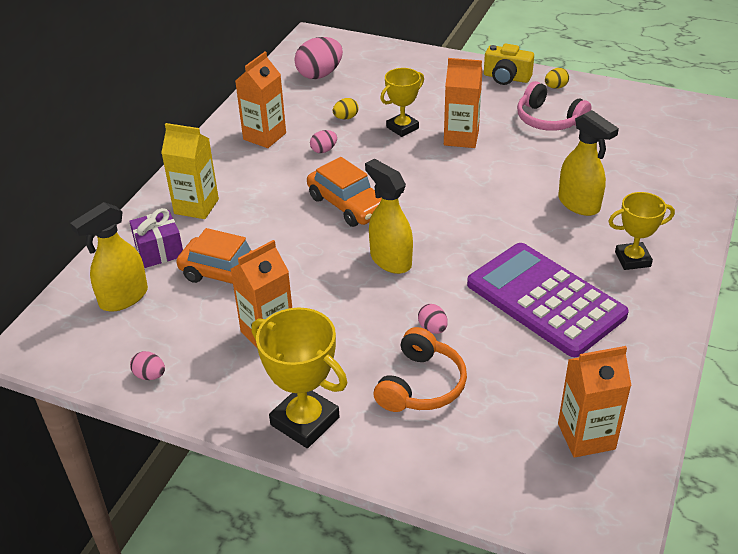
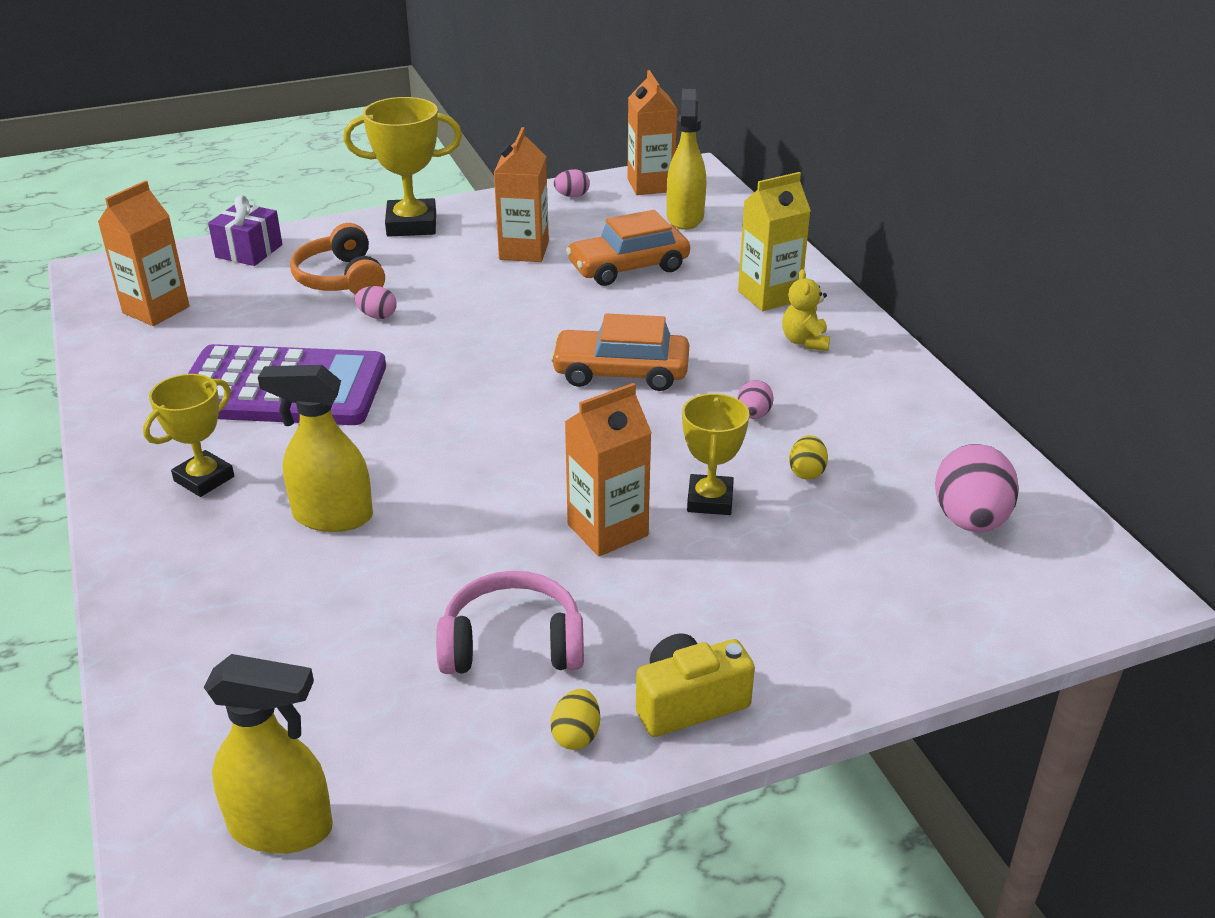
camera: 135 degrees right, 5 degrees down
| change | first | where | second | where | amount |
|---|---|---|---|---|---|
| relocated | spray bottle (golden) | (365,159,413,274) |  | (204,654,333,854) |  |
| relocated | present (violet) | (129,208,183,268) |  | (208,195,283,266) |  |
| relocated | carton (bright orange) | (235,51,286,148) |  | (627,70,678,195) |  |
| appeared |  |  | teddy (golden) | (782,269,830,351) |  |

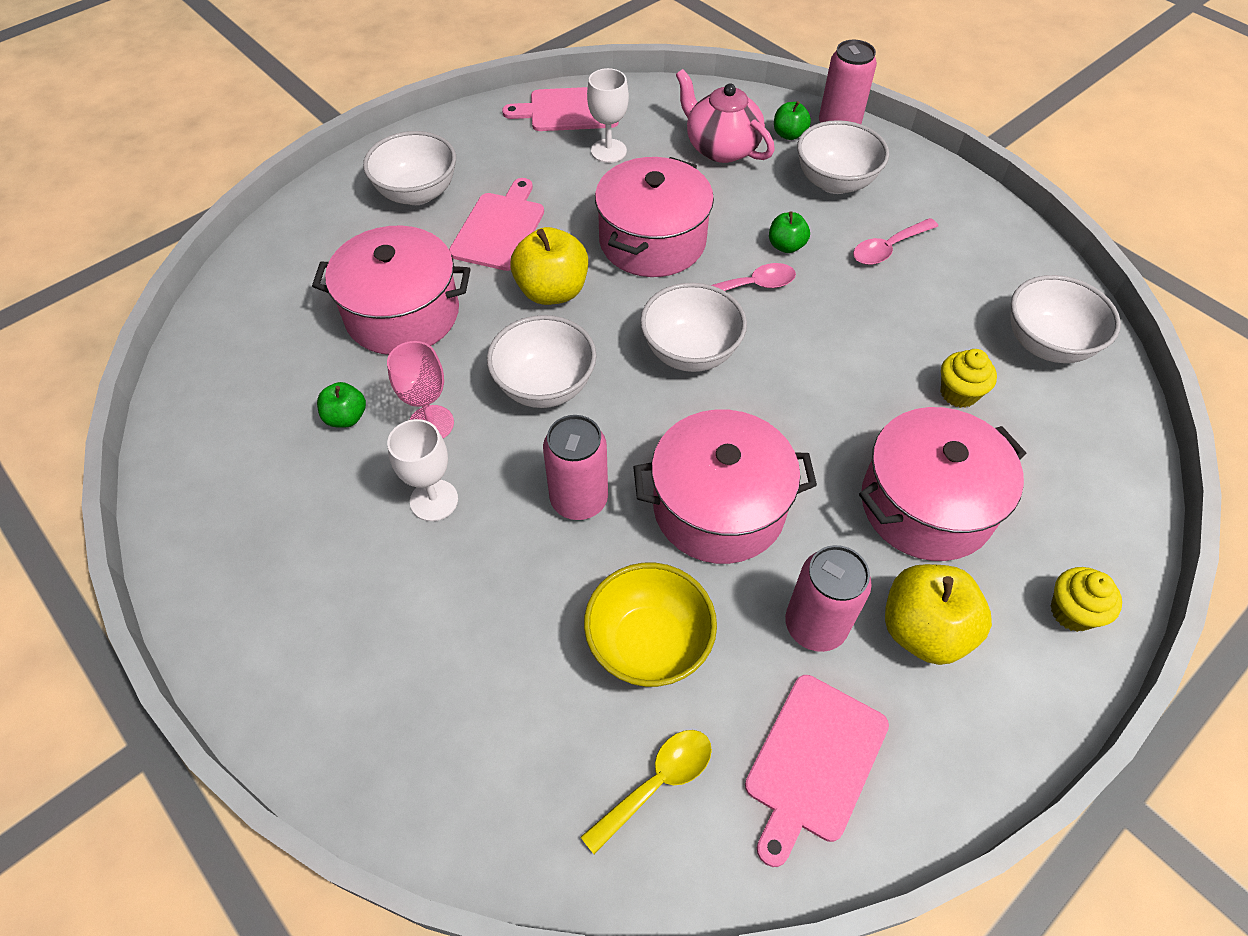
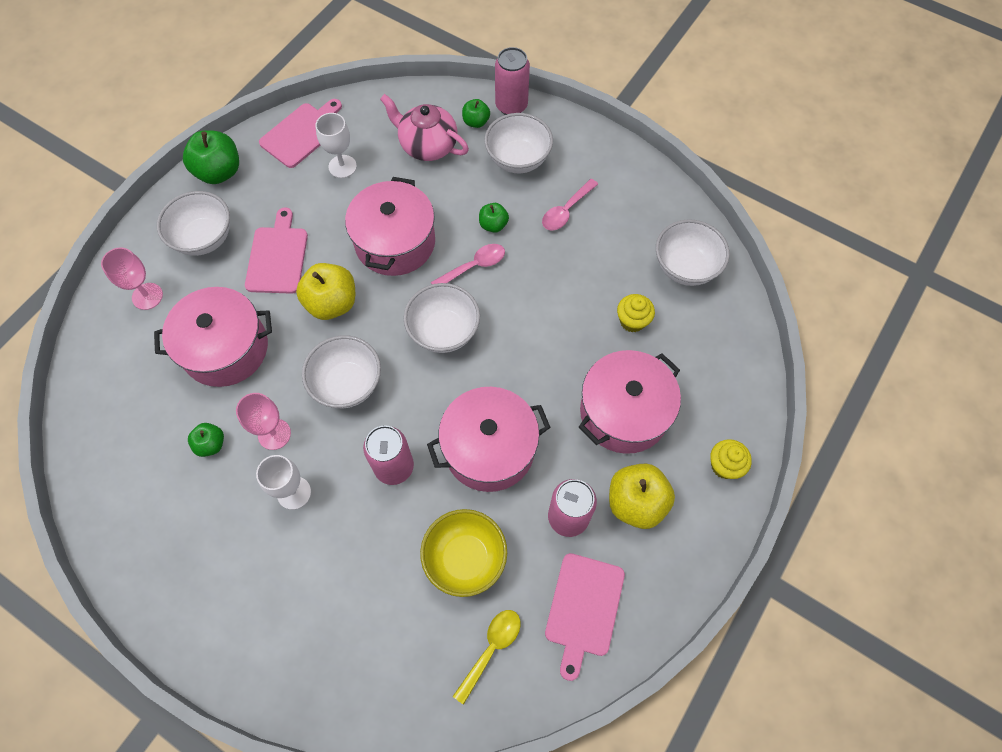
camera: 15 degrees left, 10 degrees up
| change | first | where | second | where | amount |
|---|---|---|---|---|---|
| appeared |  |  | chalice (pink) | (101,247,163,310) |  |
| appeared |  |  | apple (emerald) | (183,130,239,184) |  |
| spun | chopping board (pink) | (502,87,619,131) |  | (259,99,342,168) | 150 degrees clockwise |

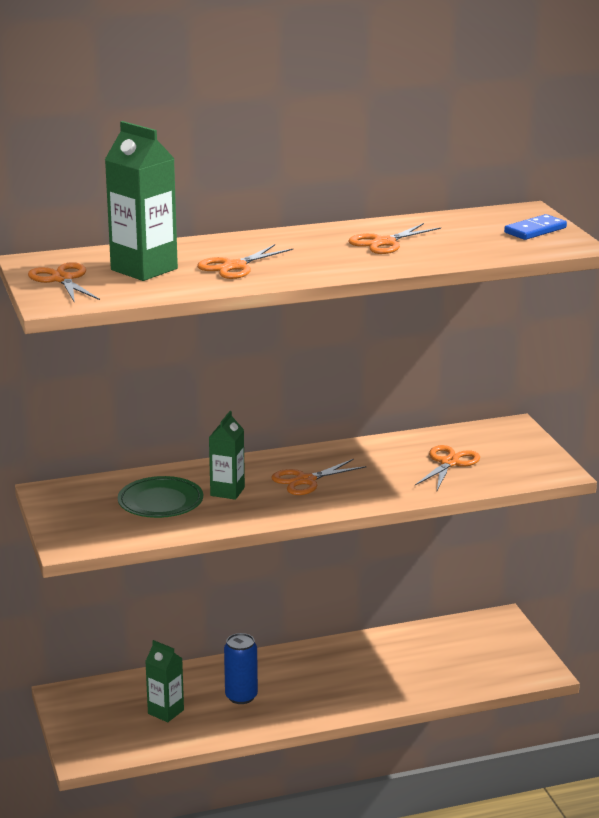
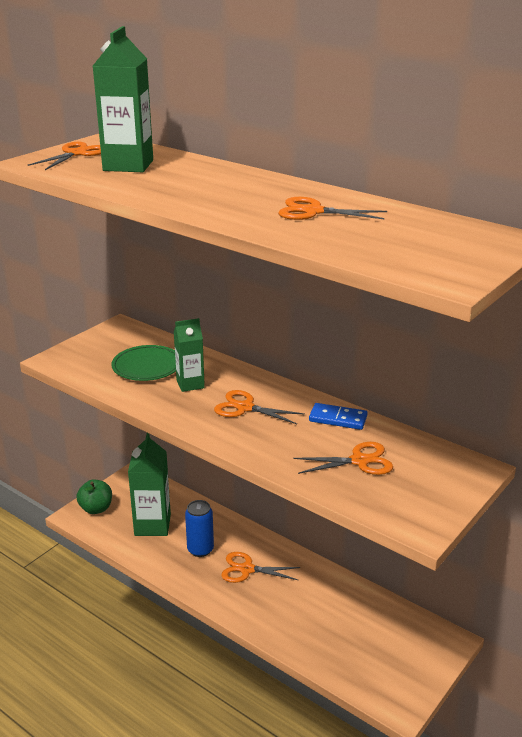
camera: 55 degrees right, 5 degrees up
| change | first | where | second | where | amount |
|---|---|---|---|---|---|
| appeared |  |  | apple (emerald) | (76,479,112,514) |  |
| size | carton (emerald) | (145,640,184,722) |  | (128,433,171,536) | x1.63 |
| relocated | scissors (bright orange) | (197,244,293,279) |  | (221,552,301,583) |  |
| relocated | domino tile (blue) | (504,214,567,240) |  | (309,403,367,430) |  |

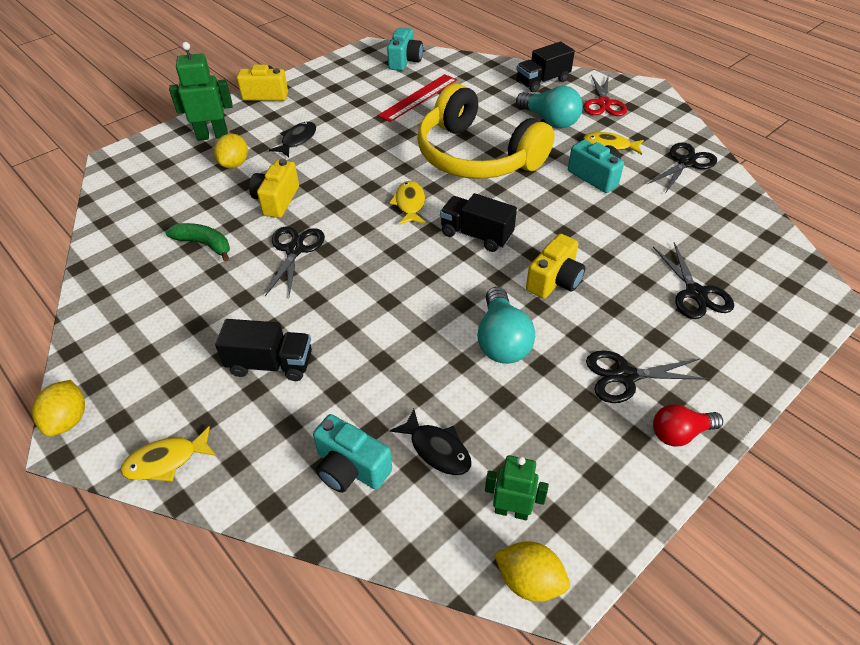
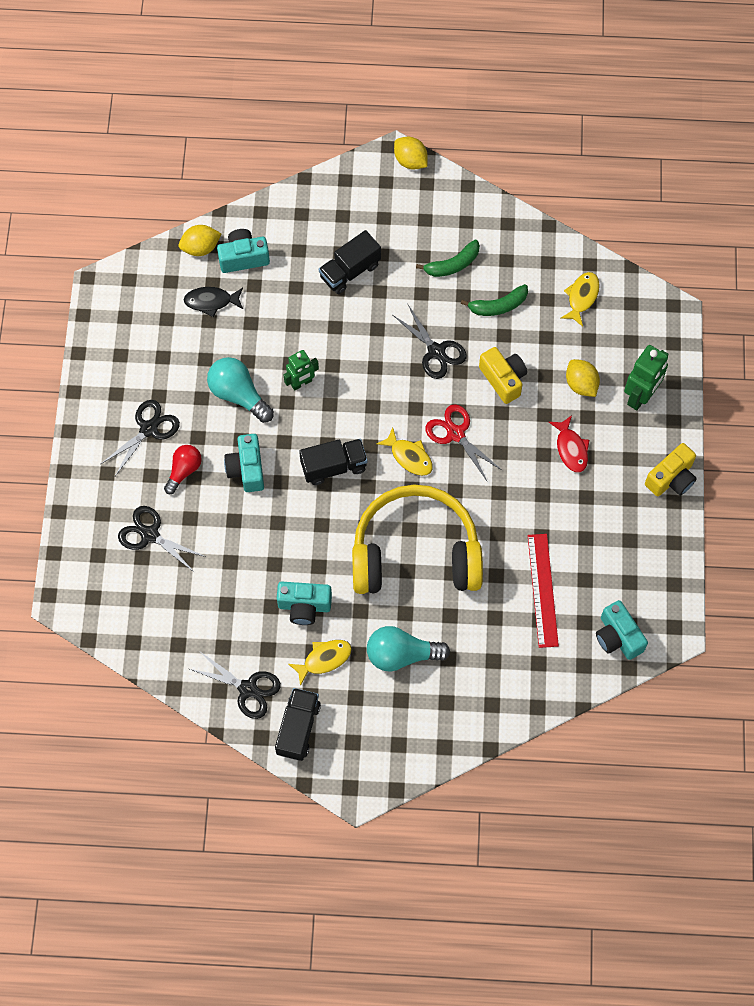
camera: 135 degrees right, 20 degrees up
| change | first | where | second | where | amount |
|---|---|---|---|---|---|
| relocated | lightbulb (red) | (653,404,723,447) |  | (164,445,202,494) |  |
| relocated | toy lemon (golden) | (494,541,570,602) |  | (179,225,221,256) |  |
| spun | scissors (jet-black) | (647,142,717,192) |  | (190,651,281,719) | 60 degrees counterclockwise |
| colour | camera (golden) | (526,234,585,299) | camera (aqua) | (224,434,264,492) |  |
| relocated | lorry (jet-black) | (516,42,575,93) |  | (275,688,321,761) |  |
| relocated | robot figure (emerald) | (485,455,549,520) |  | (284,350,319,391) |  |
| appeared |  |  | toy banana (emerald) | (416,240,480,277) |  |
| relocated | scissors (red) | (583,74,627,116) |  | (425,404,503,481) |  |
| colour | fish figure (jet-black) | (269,122,316,157) | fish figure (red) | (549,416,589,473) |  |
| relocated | fish figure (golden) | (121,426,216,481) |  | (560,272,600,326) |  |

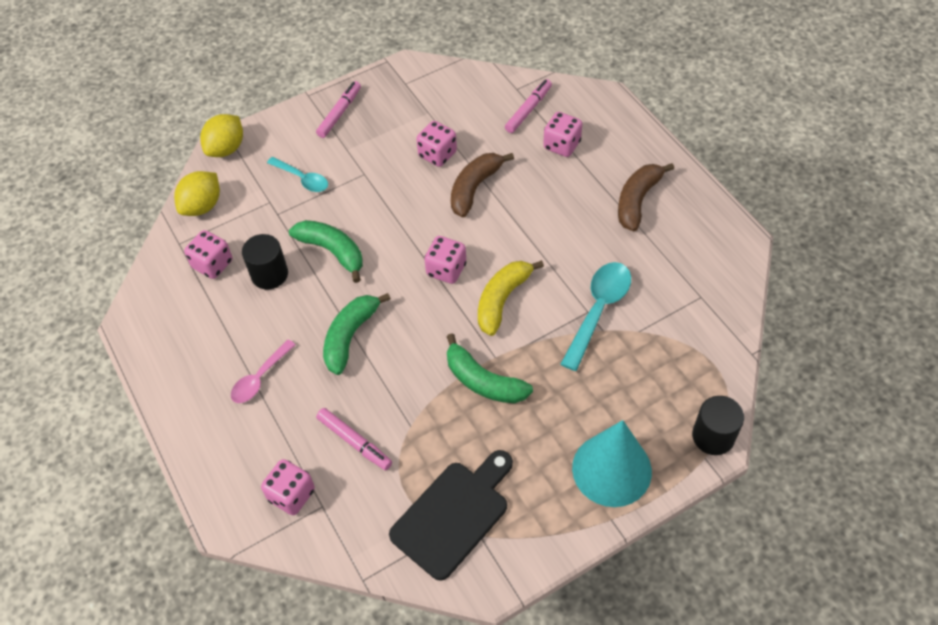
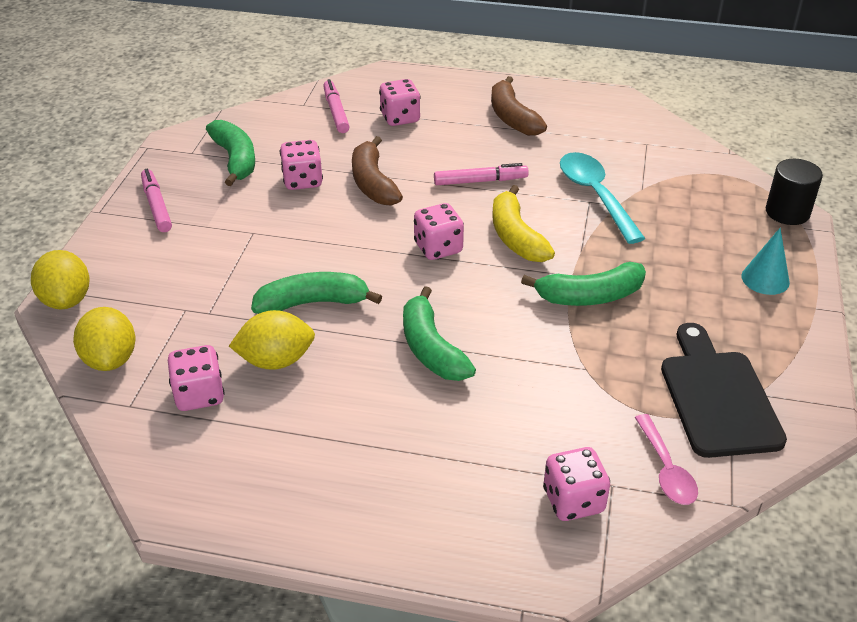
camera: 50 degrees left, 15 degrees down
| change | first | where | second | where | amount |
|---|---|---|---|---|---|
| appeared |  |  | toy banana (emerald) | (206,120,255,186) |  |
| exchanged | cylinder (jet-black) | (242,234,288,289) | toy lemon (golden) | (229,310,315,370) |  |
| relocated | felt pen (pink) | (316,408,392,470) |  | (434,163,529,185) |  |
| relocated | tablespoon (pink) | (231,339,296,403) |  | (635,414,698,505) |  |
| size | cone shape (aqua) | (572,420,652,507) |  | (741,228,790,295) | x0.54 |
| missing | tablespoon (aqua) | (267,157,328,192) |  |  |  |

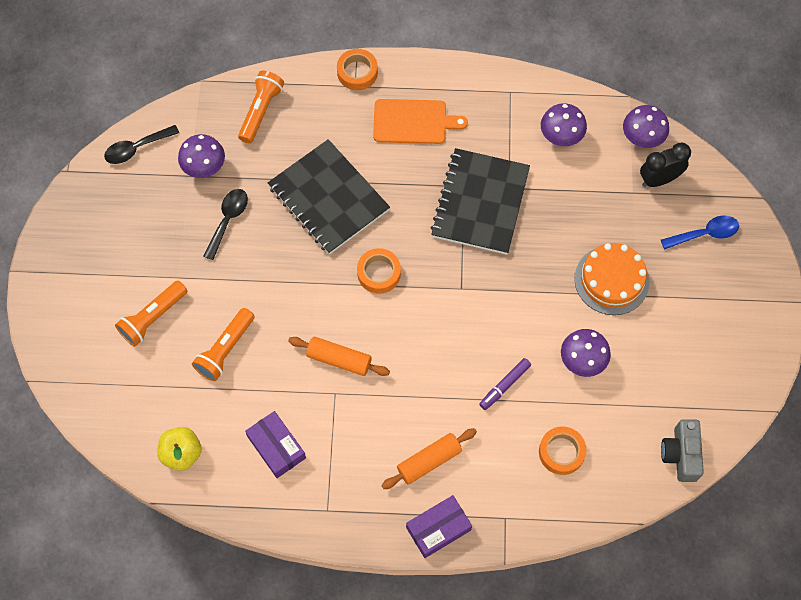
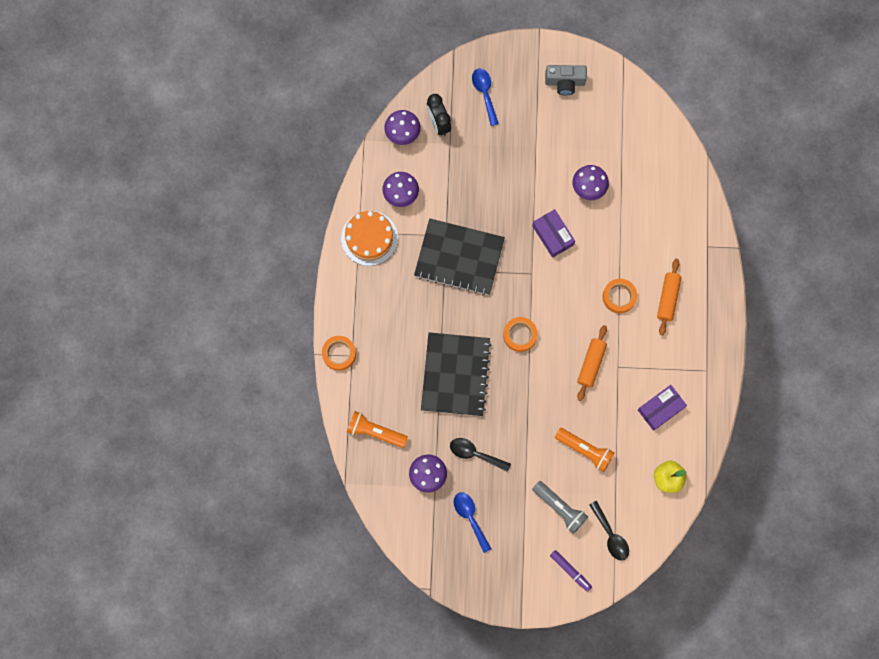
camera: 90 degrees left, 10 degrees up
| change | first | where | second | where | amount |
|---|---|---|---|---|---|
| relocated | gateau (bright orange) | (574,243,649,315) |  | (341,211,398,266) |  |
| spun | notebook (jet-black) | (268,139,390,254) |  | (421,332,492,416) | 45 degrees counterclockwise |
| appeared |  |  | tablespoon (blue) | (454,492,491,553) |  |
| relocated | box (violet) | (406,495,472,558) |  | (532,209,575,258) |  |
| colour | flashlight (bright orange) | (115,281,187,347) | flashlight (grey) | (532,481,588,534) |  |
| relocated | camera (grey) | (661,419,704,482) |  | (545,65,587,95) |  |
| relocated | felt pen (violet) | (479,358,531,410) |  | (550,550,592,592) |  |
| relocated | tablespoon (jet-black) | (104,125,179,164) |  | (589,501,629,561) |  |
| relocated | roll of tape (bright orange) | (539,427,587,475) |  | (603,279,637,313) |  |
| spun | rolling pin (bright orange) | (382,428,477,489) |  | (657,259,682,336) | 45 degrees clockwise |
| missing | chopping board (bright orange) | (373,99,468,144) |  |  |  |

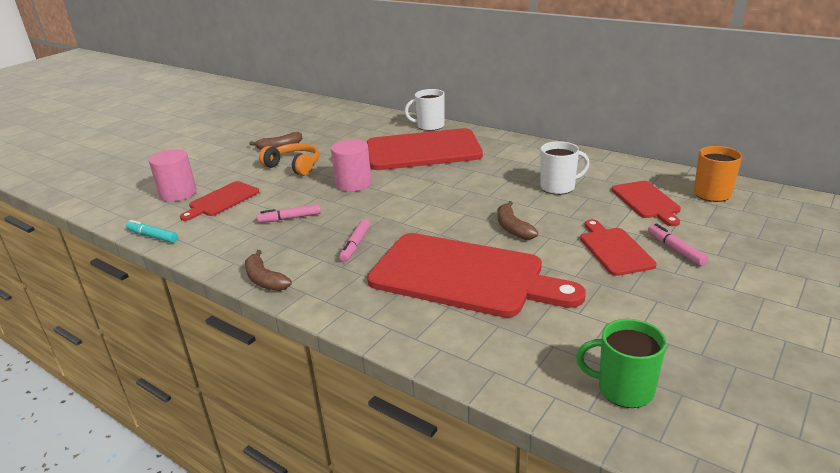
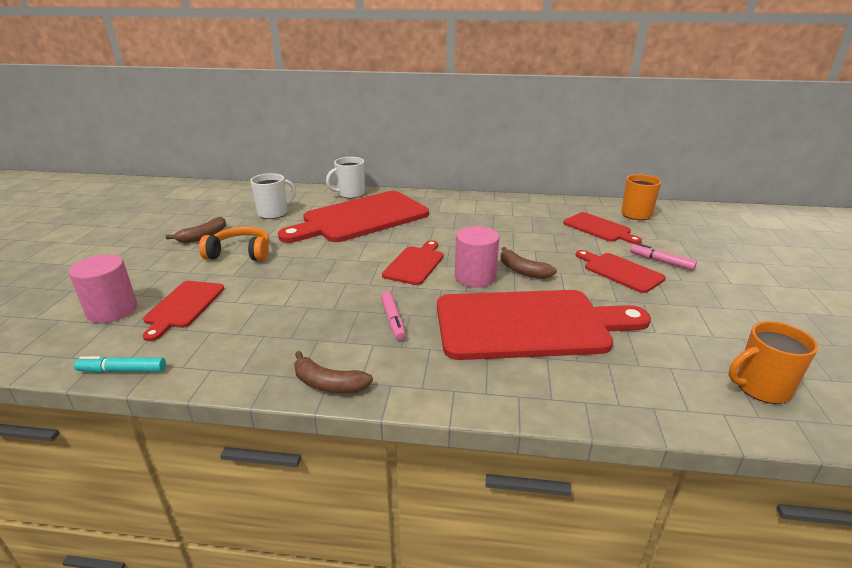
camera: 30 degrees left, 0 degrees up
| change | first | where | second | where | amount |
|---|---|---|---|---|---|
| relocated | mug (white) | (541,141,590,195) |  | (250,173,296,219) |  |
| appeared |  |  | chopping board (red) | (382,240,444,285) |  |
| relocated | cylinder (pink) | (331,139,372,192) |  | (455,226,499,287) |  |
| colour | mug (emerald) | (576,319,667,408) | mug (bright orange) | (729,321,818,404) |  |
| missing | felt pen (pink) | (257,204,321,223) |  |  |  |

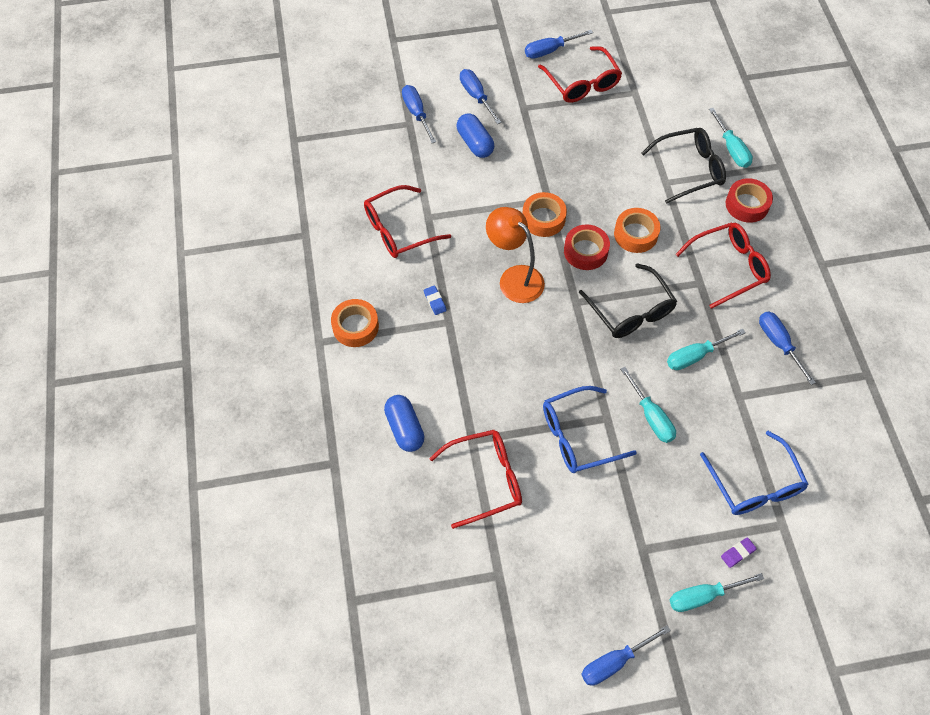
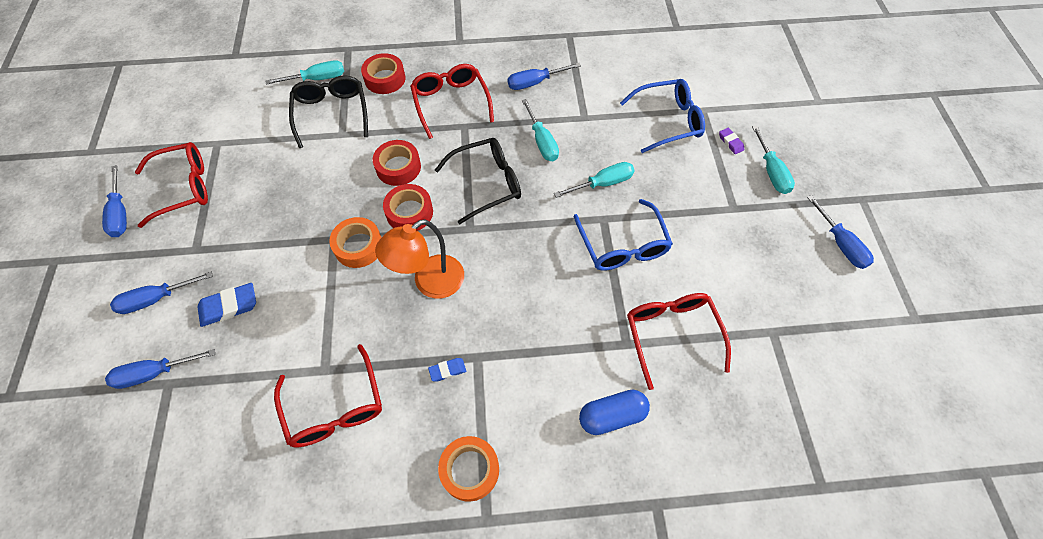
camera: 85 degrees left, 0 degrees up
| change | first | where | second | where | amount |
|---|---|---|---|---|---|
| exchanged | pill (blue) | (457,113,494,158) | pencil eraser (blue) | (197,283,256,327) |  |
| colour | roll of tape (bright orange) | (614,208,661,253) | roll of tape (red) | (373,140,421,186) |  |

